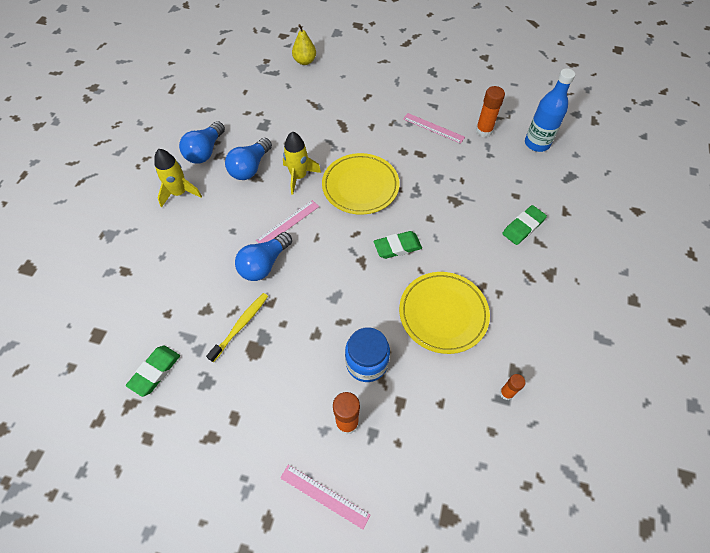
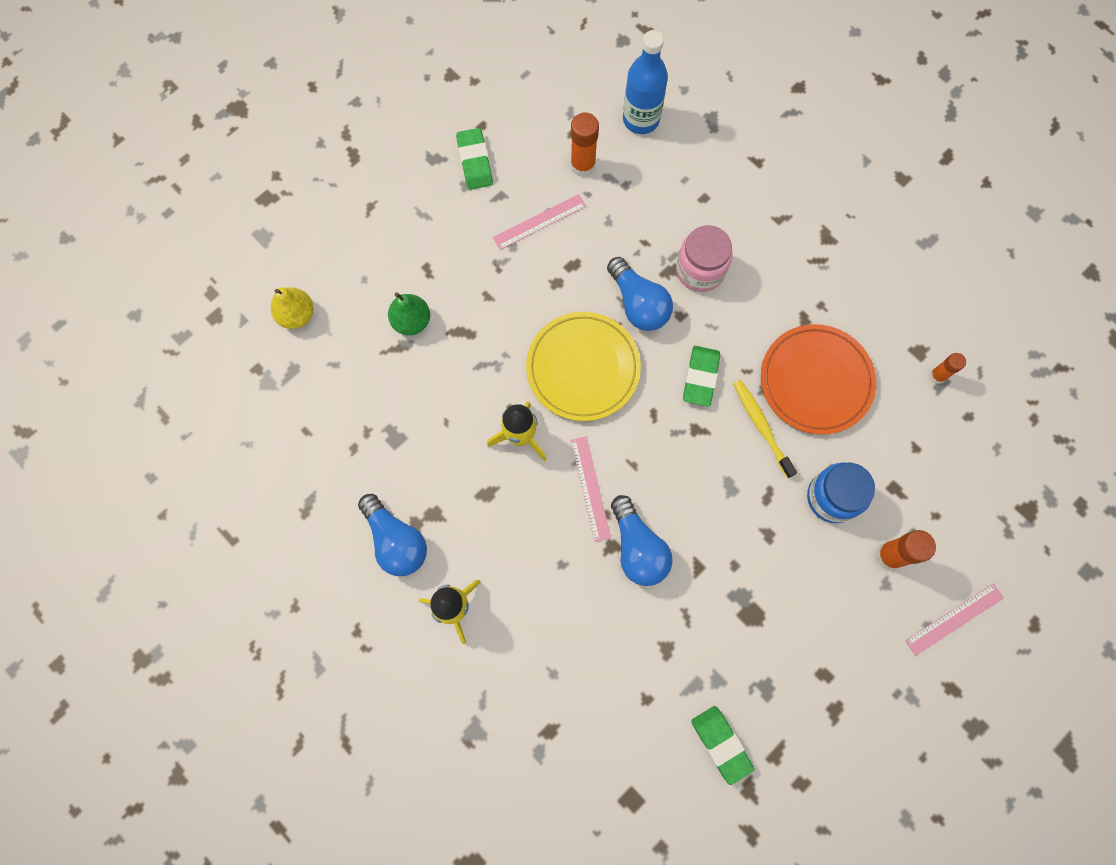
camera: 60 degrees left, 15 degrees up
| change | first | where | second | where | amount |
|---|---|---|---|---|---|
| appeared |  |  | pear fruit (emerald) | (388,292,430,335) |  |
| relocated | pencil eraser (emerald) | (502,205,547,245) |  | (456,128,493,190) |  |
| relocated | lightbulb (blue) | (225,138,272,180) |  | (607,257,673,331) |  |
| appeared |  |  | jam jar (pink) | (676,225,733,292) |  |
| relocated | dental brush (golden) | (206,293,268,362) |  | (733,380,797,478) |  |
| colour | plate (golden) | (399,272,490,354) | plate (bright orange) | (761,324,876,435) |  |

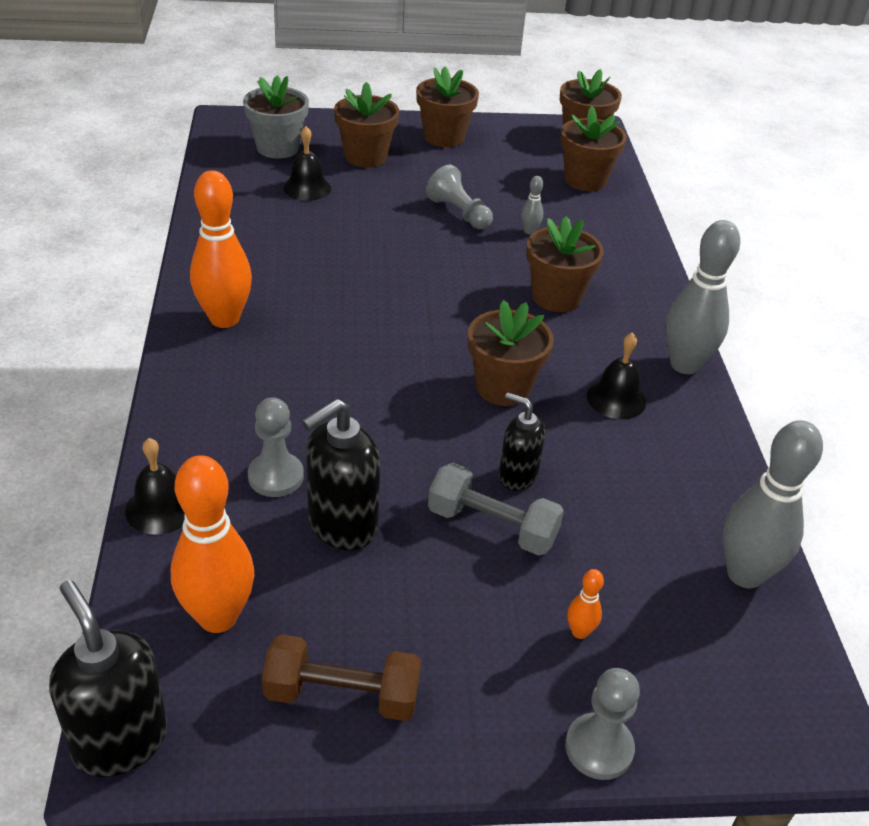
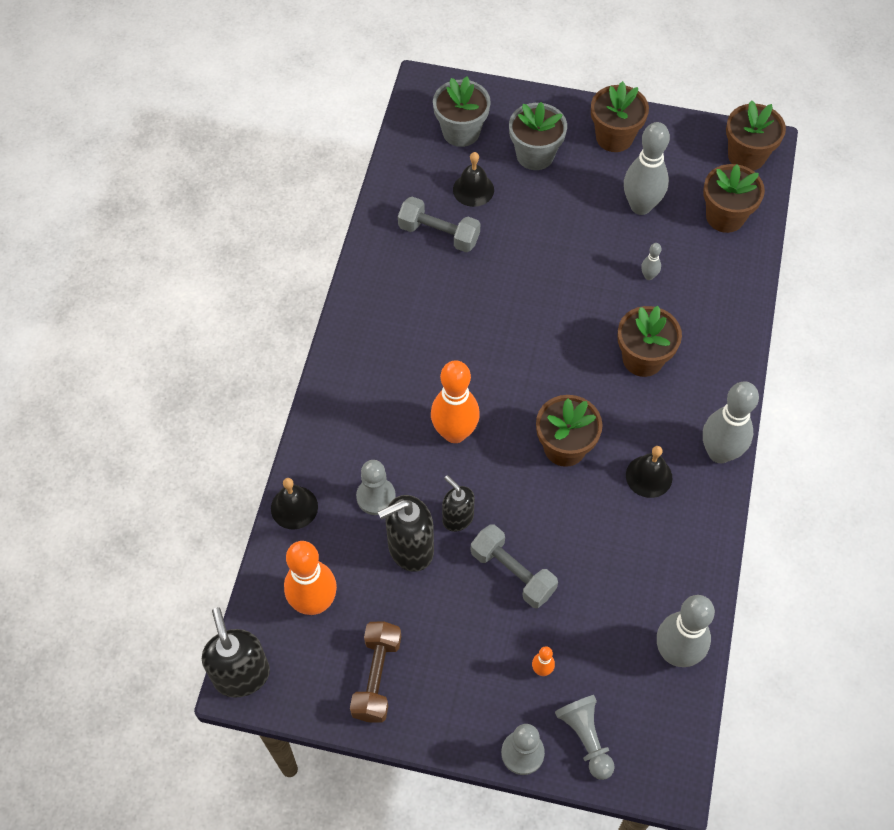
camera: 20 degrees right, 20 degrees up
| change | first | where | second | where | amount |
|---|---|---|---|---|---|
| spun | hand weight (russet) | (262,634,421,721) |  | (350,621,401,723) | 75 degrees clockwise |
| appeared |  |  | hand weight (grey) | (398,197,480,252) |  |
| relocated | tenpin (bright orange) | (190,170,252,328) |  | (431,360,480,443) |  |
| relocated | soap pump (jet-black) | (499,393,546,491) |  | (442,475,475,532) |  |
| colour | flower pot (russet) | (334,82,399,168) | flower pot (grey) | (509,102,567,170) |  |
| relocated | game pawn (grey) | (426,165,493,229) |  | (555,695,615,780) |  |
| appeared |  |  | tenpin (grey) | (624,122,670,215) |  |

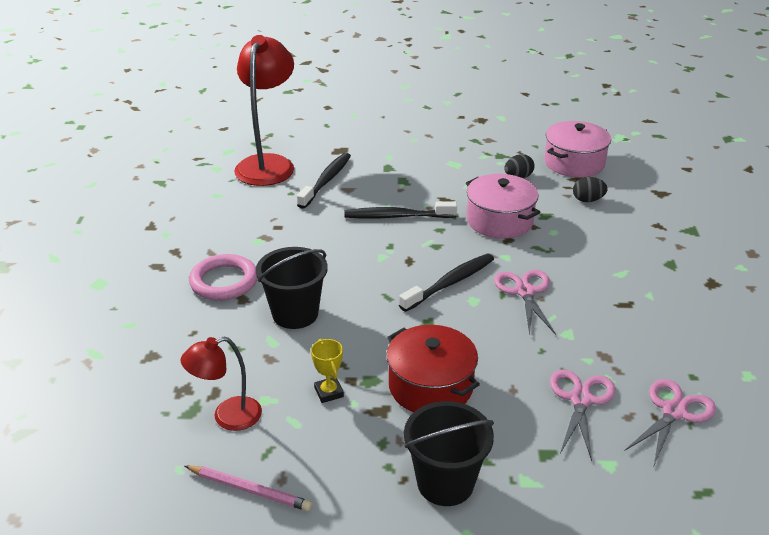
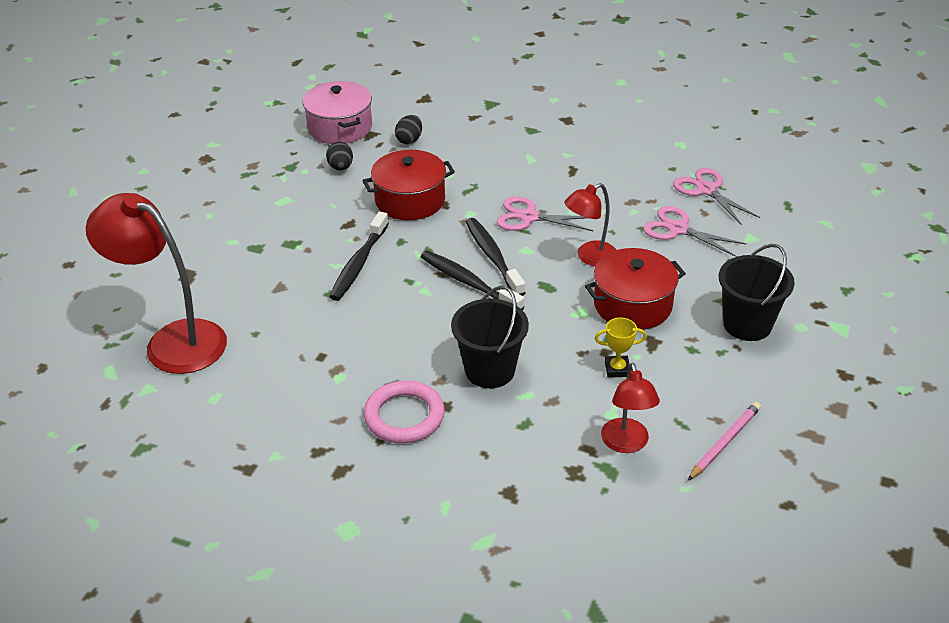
camera: 70 degrees left, 5 degrees up
| change | first | where | second | where | amount |
|---|---|---|---|---|---|
| colour | pot (pink) | (466,174,540,239) | pot (red) | (362,150,455,220) |  |
| relocated | dental brush (jet-black) | (297,153,351,209) |  | (421,251,524,310) |  |
| appeared |  |  | lamp (red) | (564,183,616,266) |  |

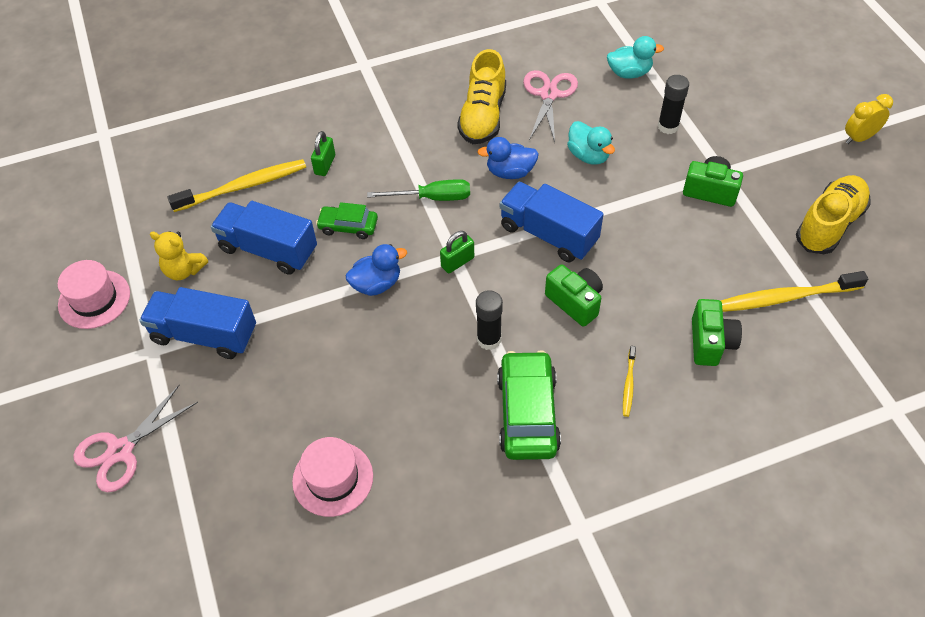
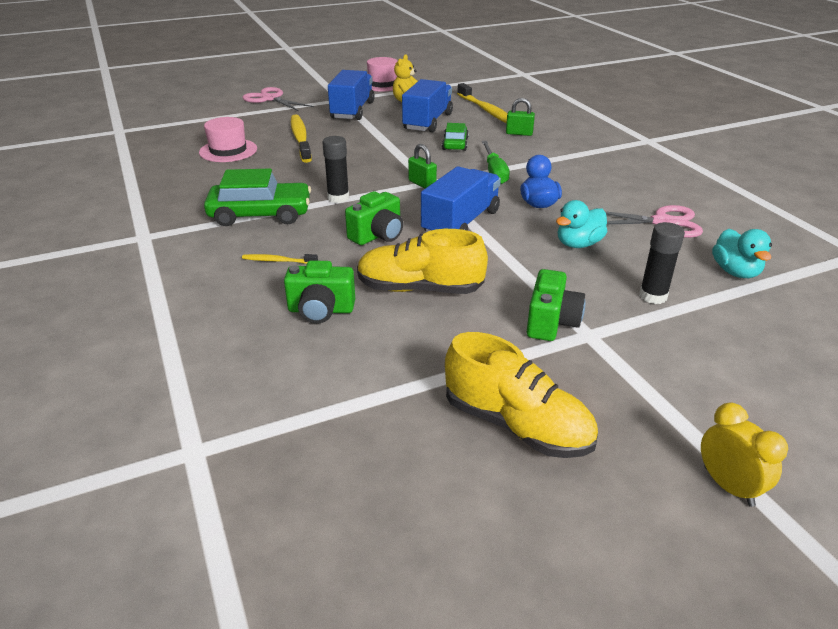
camera: 85 degrees right, 20 degrees down
| change | first | where | second | where | amount |
|---|---|---|---|---|---|
| relocated | dental brush (golden) | (721,271,868,312) |  | (291,114,312,163) |  |
| relocated | lace-up shoe (golden) | (457,49,506,144) |  | (357,229,488,294) |  |
| missing | rubber duck (blue) | (346,244,407,296) |  |  |  |

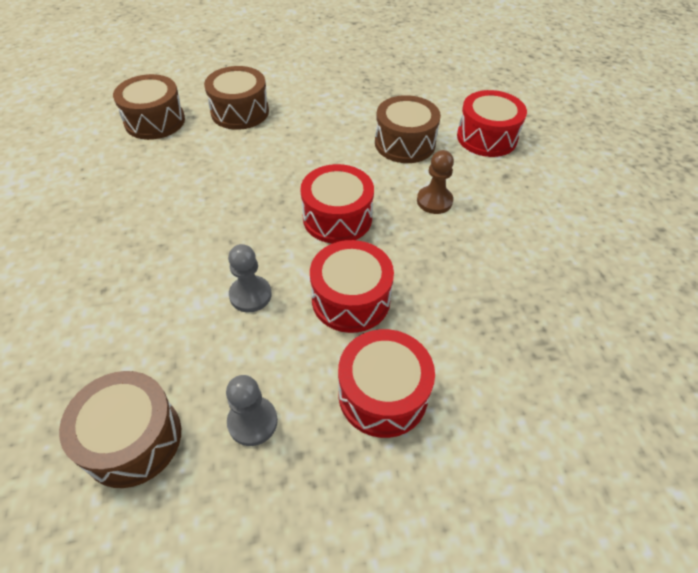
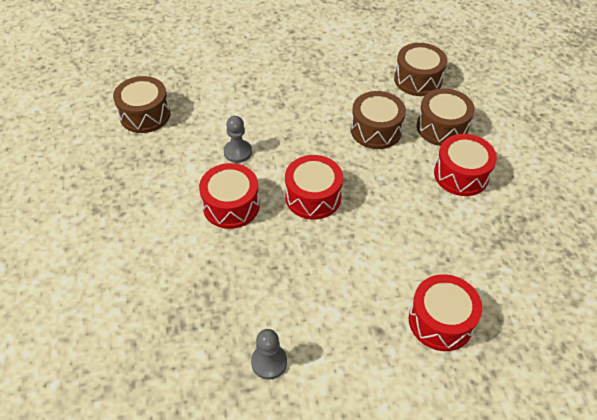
camera: 90 degrees right, 0 degrees up
| change | first | where | second | where | amount |
|---|---|---|---|---|---|
| relocated | game pawn (grey) | (226,375,278,446) |  | (251,329,287,379) |  |
| relocated | drum (russet) | (375,95,441,163) |  | (351,91,406,149) |  |
| relocated | drum (red) | (338,329,435,438) |  | (434,134,497,196) |  |
| missing | game pawn (russet) | (417,150,454,214) |  |  |  |

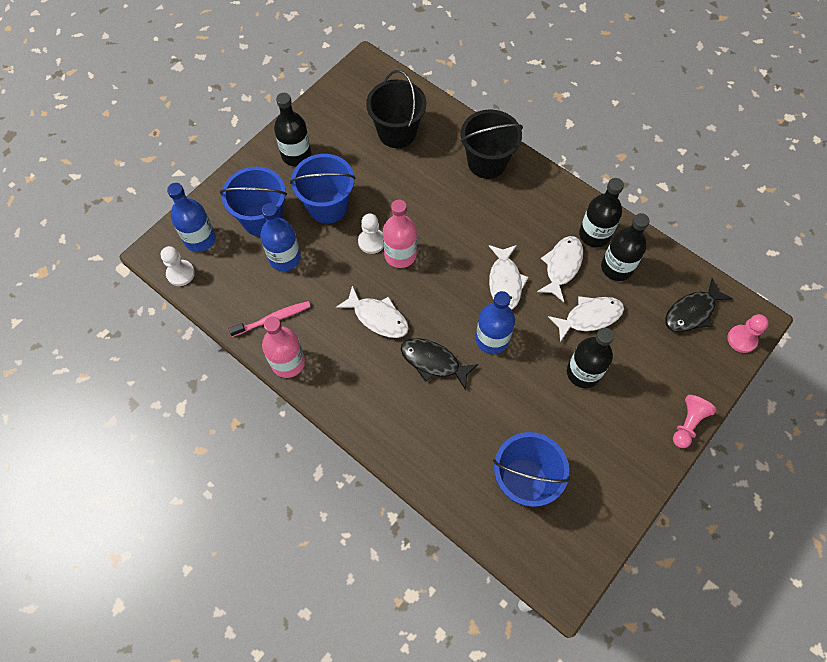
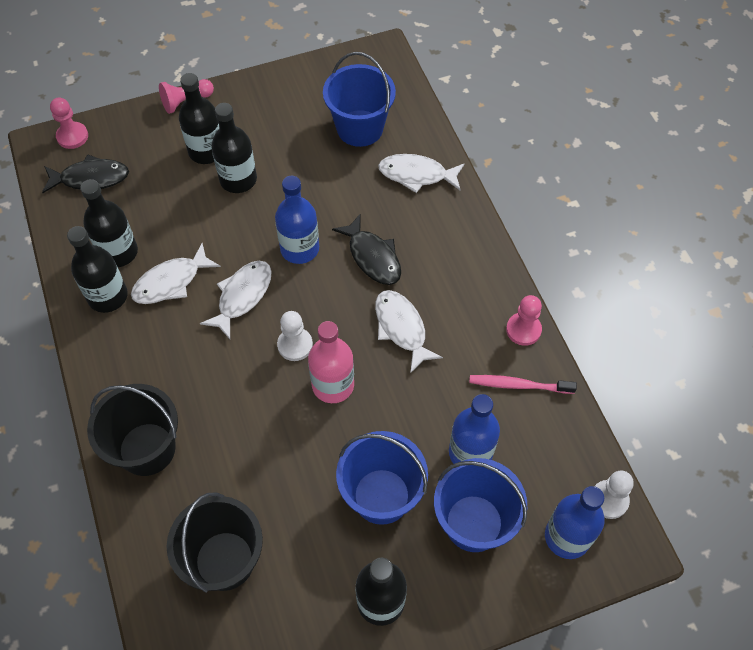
camera: 150 degrees left, 5 degrees down
| change | first | where | second | where | amount |
|---|---|---|---|---|---|
| appeared |  |  | drink bottle (jet-black) | (179,73,219,164) |  |
| relocated | game pawn (white) | (358,213,384,254) |  | (277,311,313,361) |  |
| relocated | fish figure (white) | (548,296,624,342) |  | (378,154,464,193) |  |
| exchanged | drink bottle (pink) | (262,317,305,378) | game pawn (pink) | (506,295,542,346) |  |

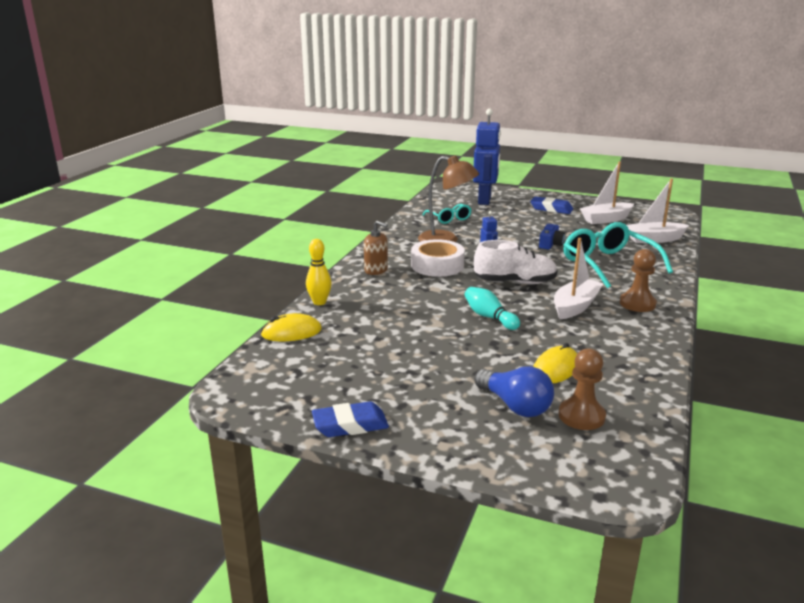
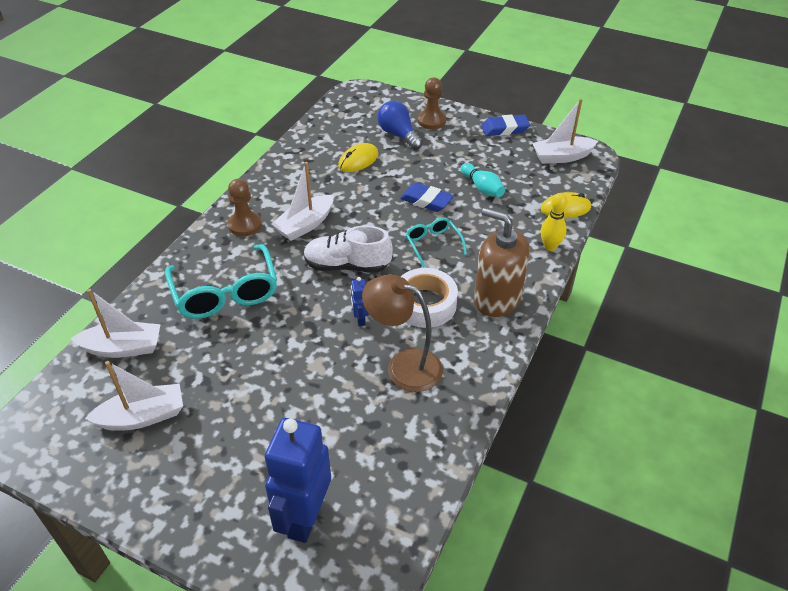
camera: 175 degrees left, 20 degrees up
| change | first | where | second | where | amount |
|---|---|---|---|---|---|
| relocated | pencil eraser (blue) | (530,196,573,214) |  | (400,182,454,212) |  |
| relocated | glasses (aqua) | (422,204,472,224) |  | (406,217,467,268) |  |
| relocated | game pawn (russet) | (559,348,606,430) |  | (418,77,446,129) |  |
| relocated | tenpin (aqua) | (465,287,520,330) |  | (461,163,505,197) |  |
| size | soap pump (russet) | (364,221,388,275) |  | (474,208,530,317) | x1.78 |
| appeared |  |  | boat (white) | (532,98,598,164) |  |
| missing | camera (blue) | (539,224,565,249) |  |  |  |

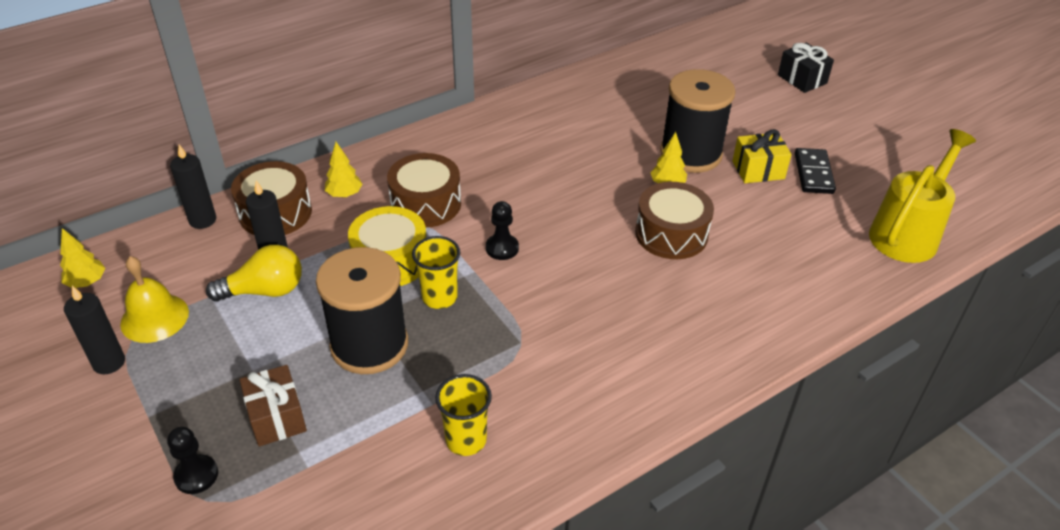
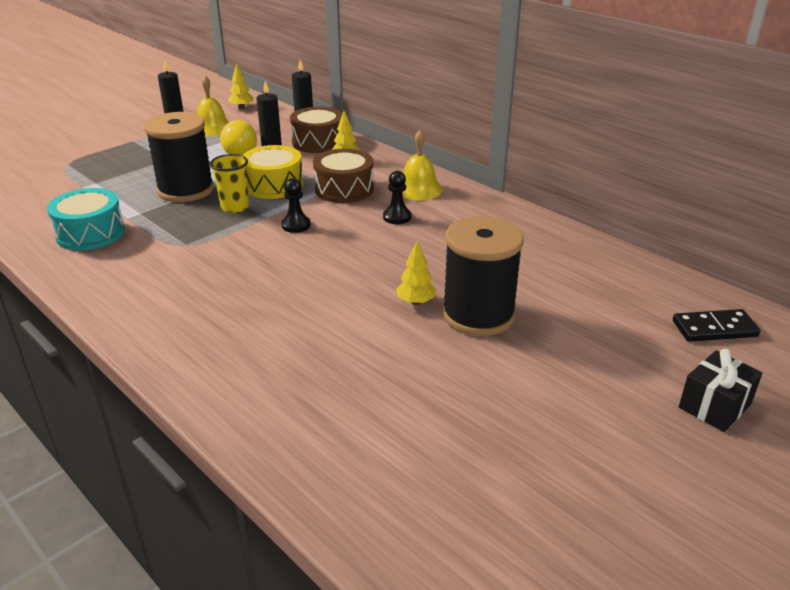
camera: 80 degrees right, 10 degrees down
| change | first | where | second | where | amount |
|---|---|---|---|---|---|
| exchanged | beaker (golden) | (435,374,492,456) | drum (aqua) | (47,188,125,251) |  |
| relocated | game pawn (jet-black) | (167,427,218,494) |  | (383,171,411,224) |  |
| appeared |  |  | hand bell (golden) | (402,130,443,200) |  |
| relocated | domino tile (jet-black) | (795,148,836,194) |  | (673,309,760,342) |  |
| missing | present (russet) | (240,365,307,446) |  |  |  |
| missing | drum (russet) | (635,182,714,259) |  |  |  |
| missing | present (golden) | (732,129,792,183) |  |  |  |
| missing | watering pot (golden) | (869,129,976,263) |  |  |  |

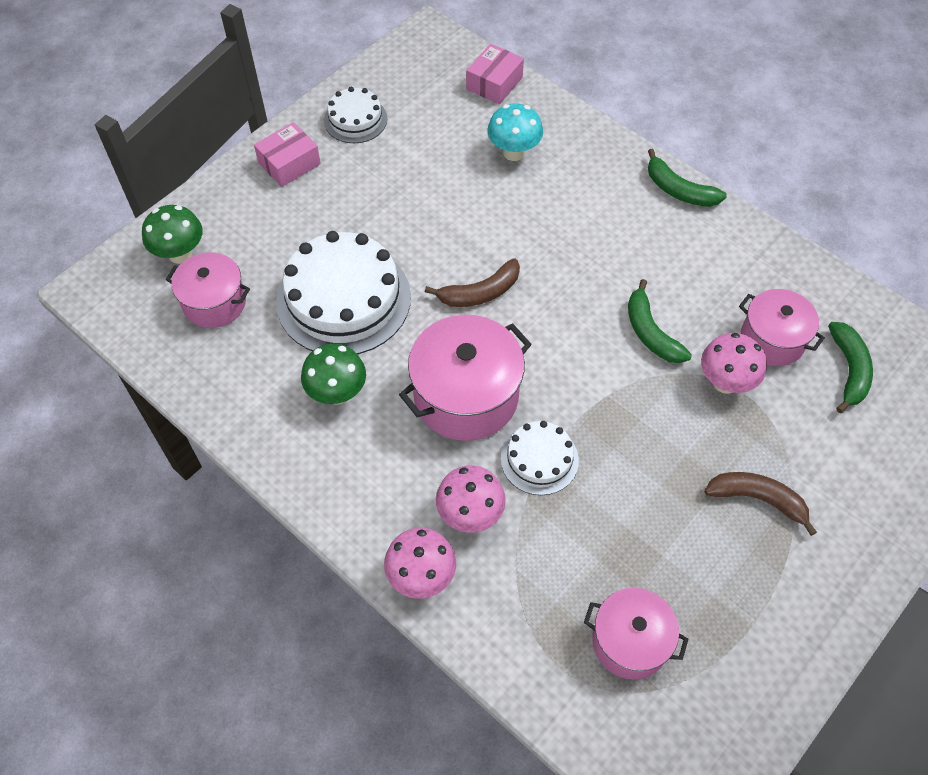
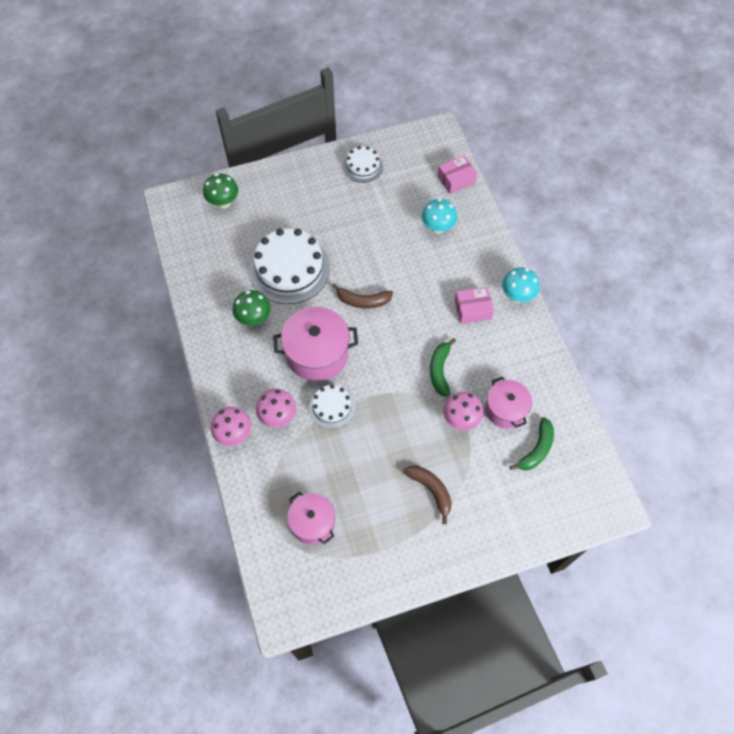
camera: 30 degrees right, 5 degrees up
| change | first | where | second | where | amount |
|---|---|---|---|---|---|
| relocated | box (pink) | (254,122,321,187) |  | (454,287,494,324) |  |
| exchanged | toy banana (emerald) | (648,149,727,207) | toadstool (aqua) | (502,267,540,303) |  |
| missing | pot (pink) | (166,252,250,328) |  |  |  |

